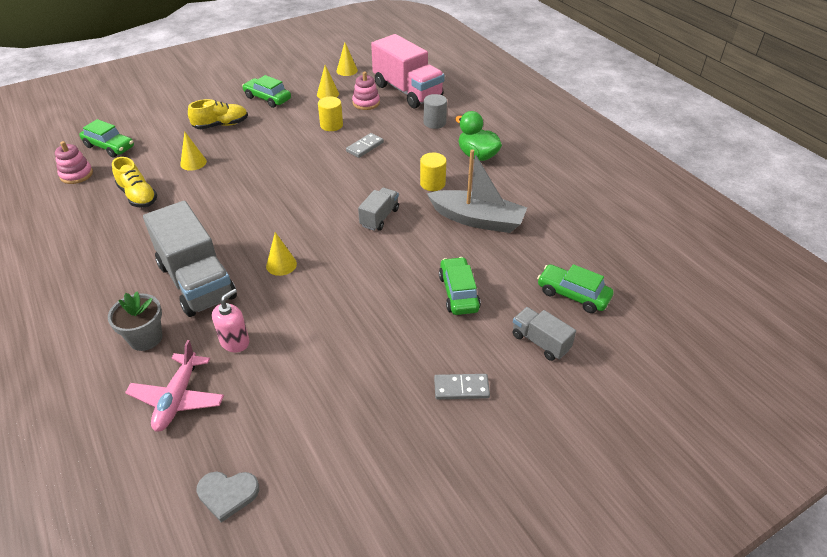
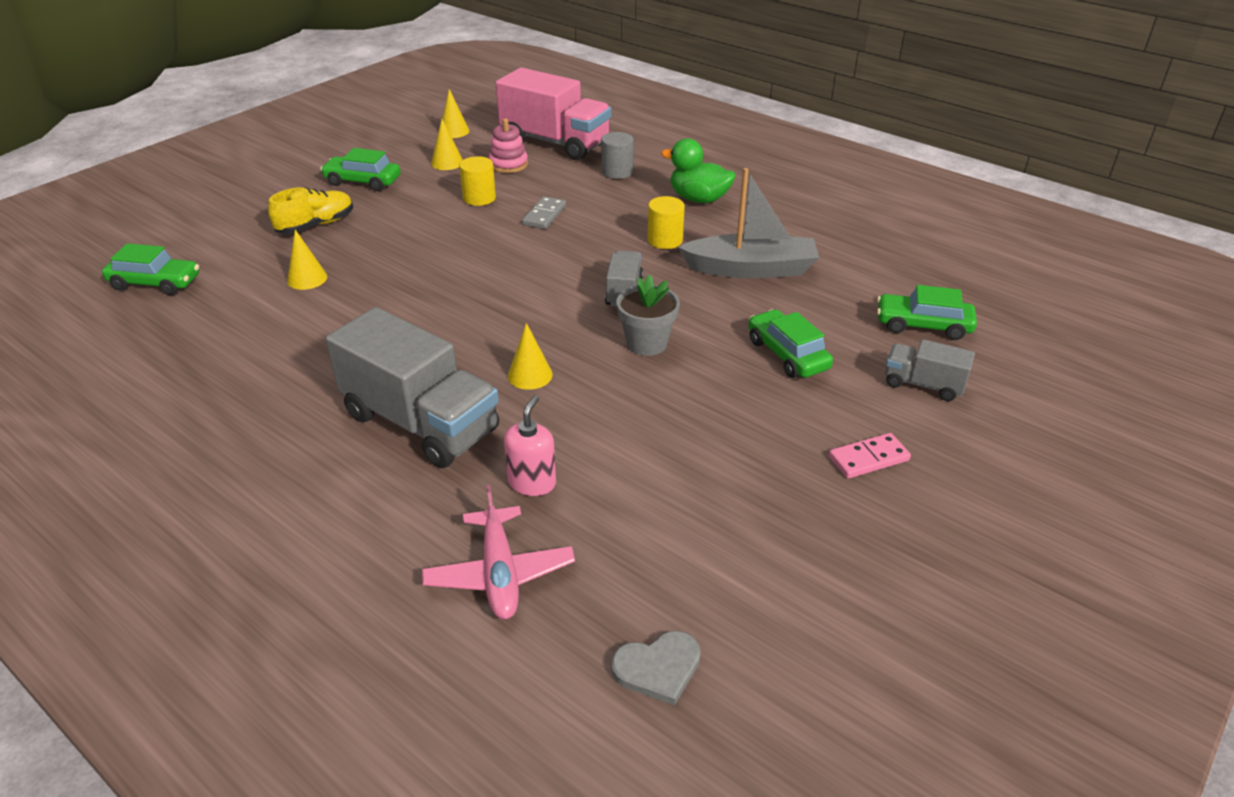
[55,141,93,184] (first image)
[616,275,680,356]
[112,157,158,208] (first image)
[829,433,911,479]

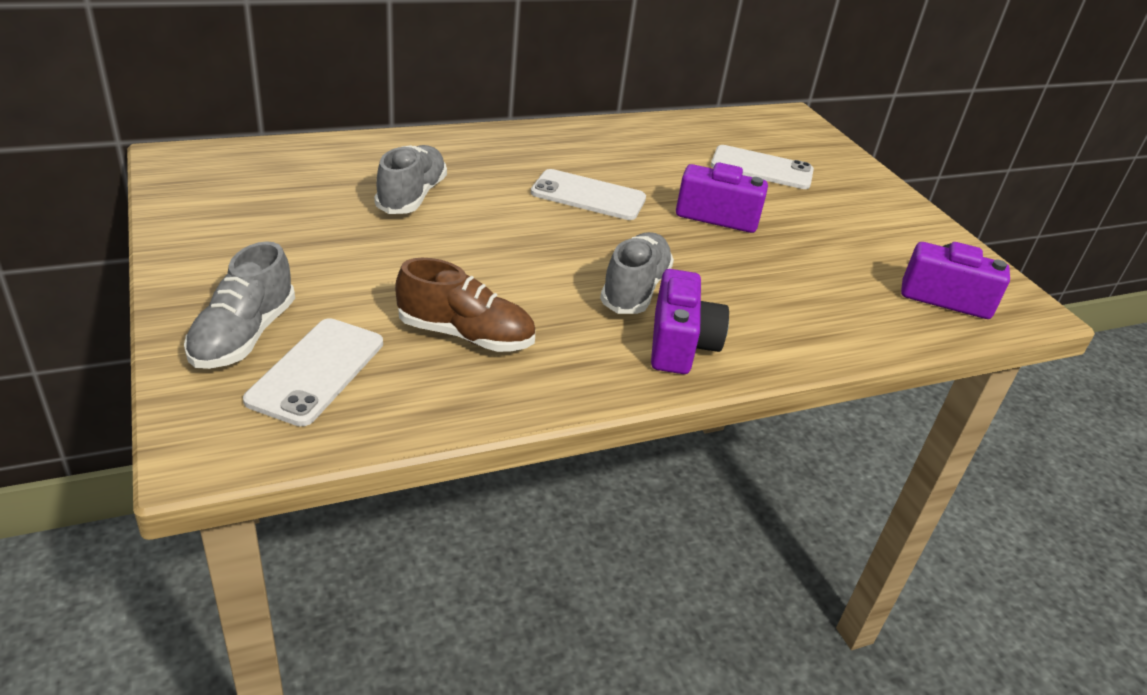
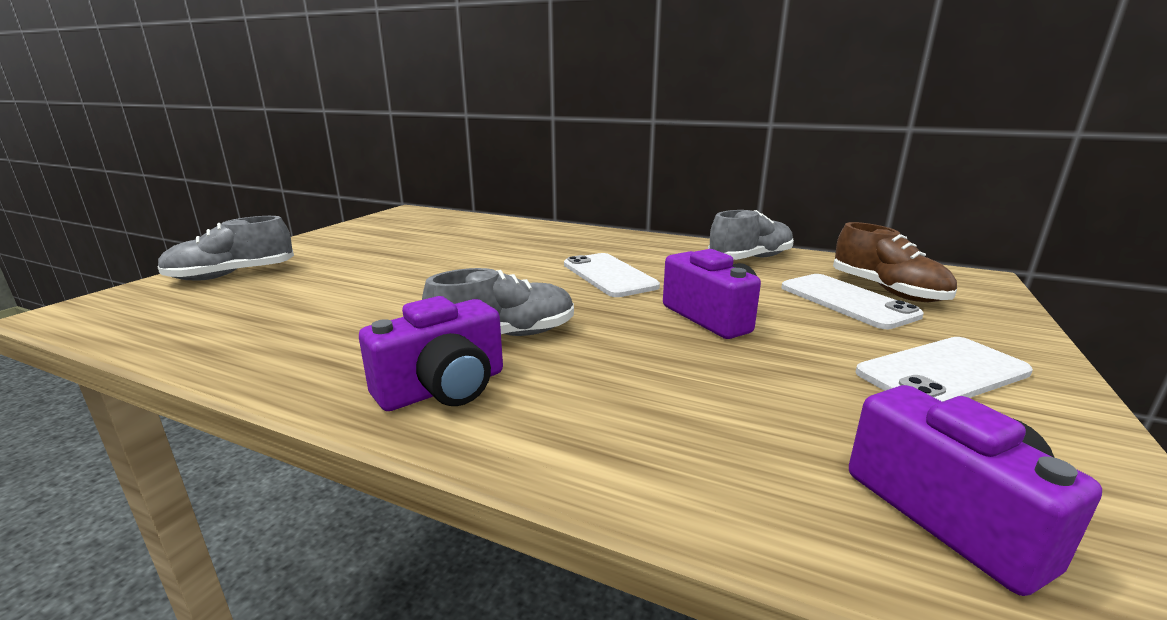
[855,337,1033,402]
[708,210,794,260]
[833,222,957,302]

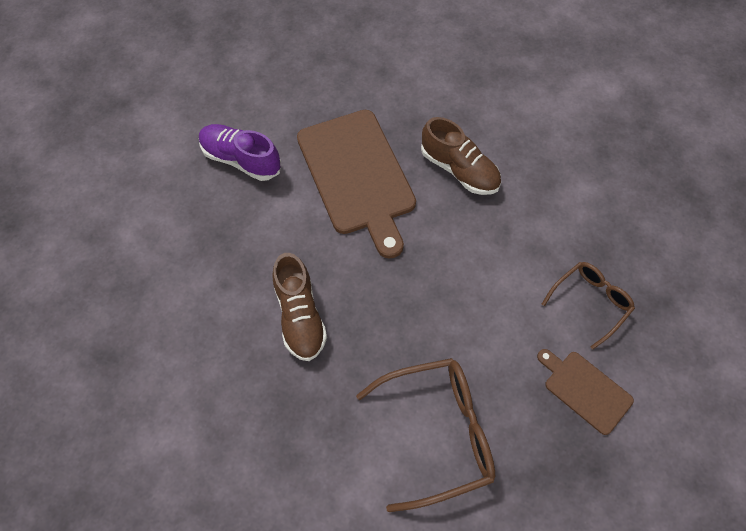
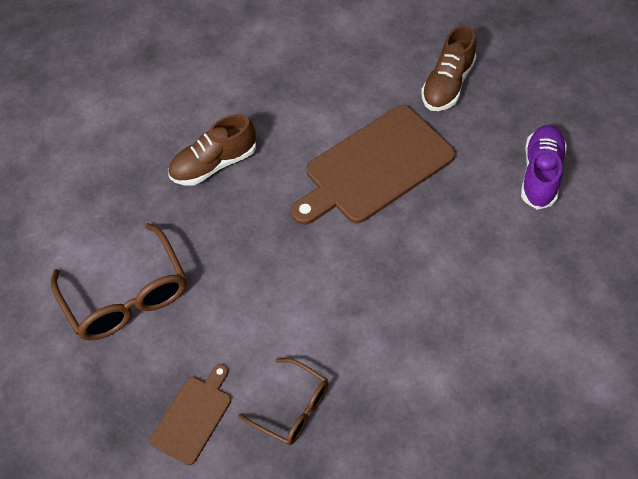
[521,125,567,210]
[421,25,477,111]

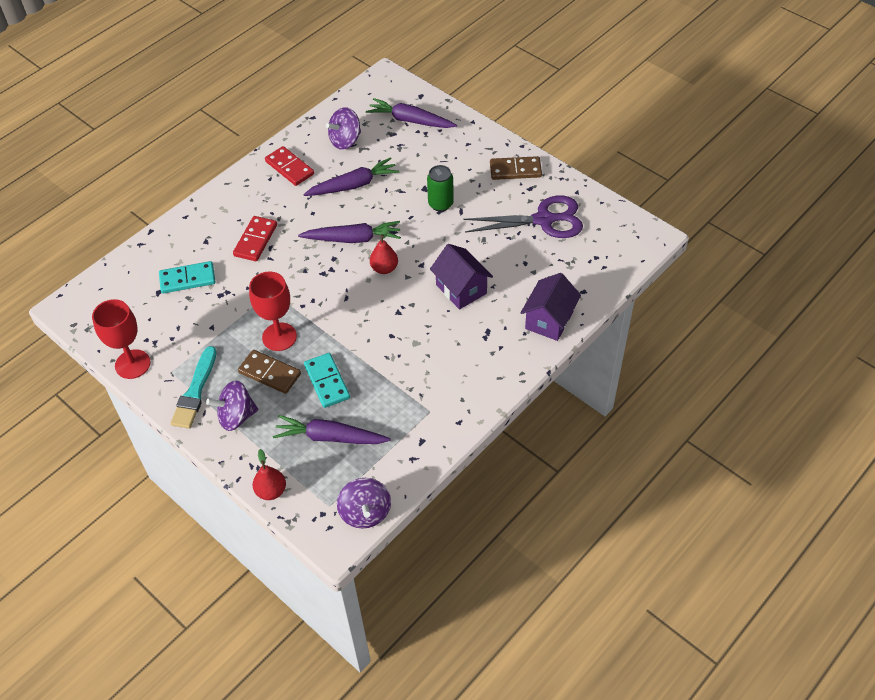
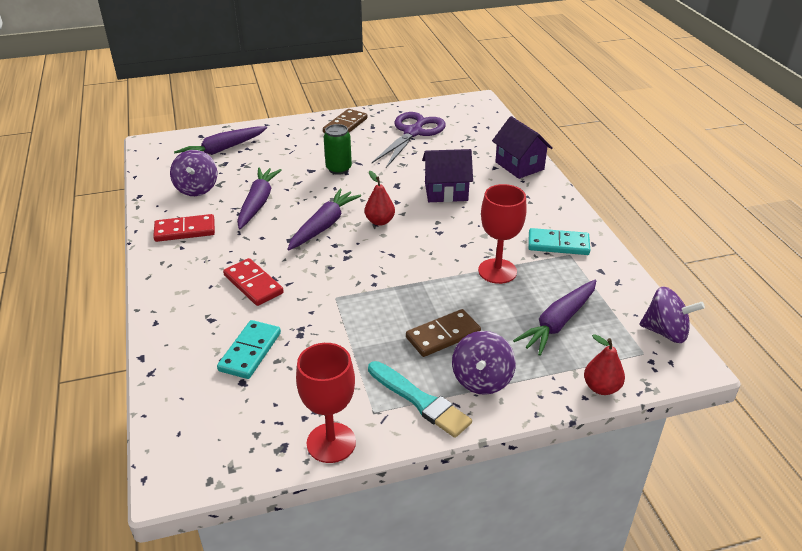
[478,184,527,284]
[528,228,590,255]

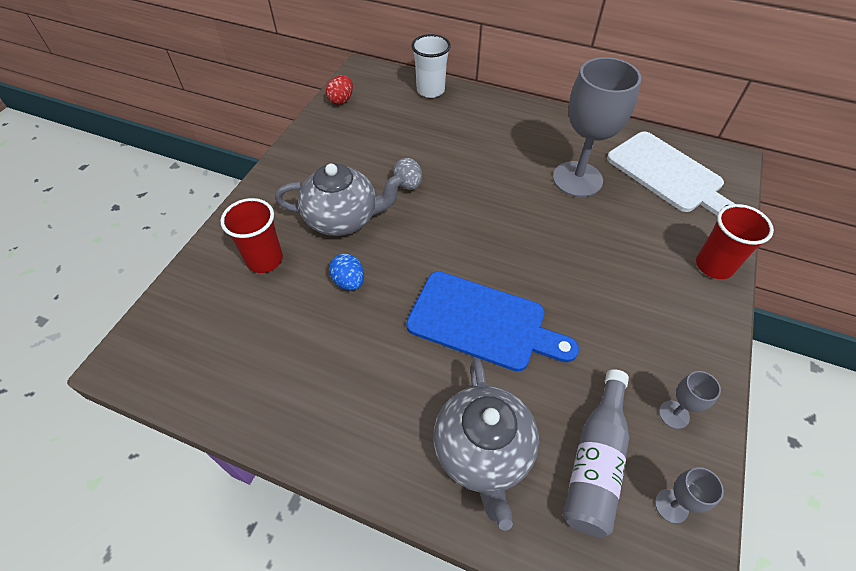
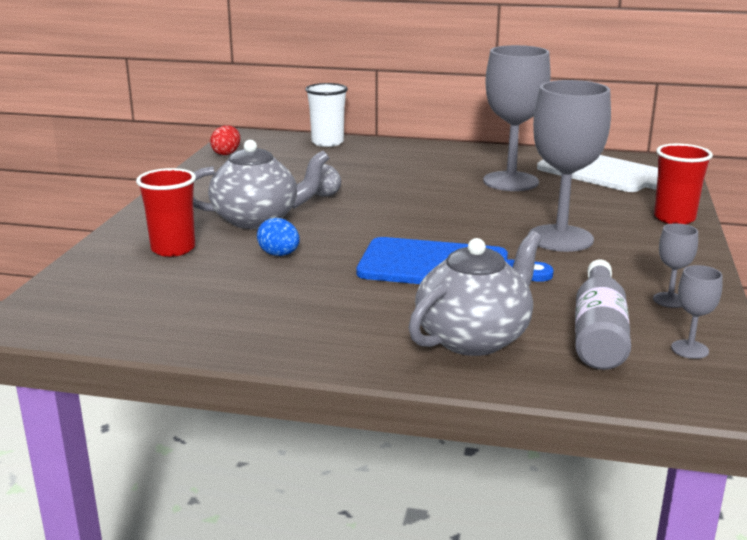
[408,231,542,356]
[528,80,611,252]

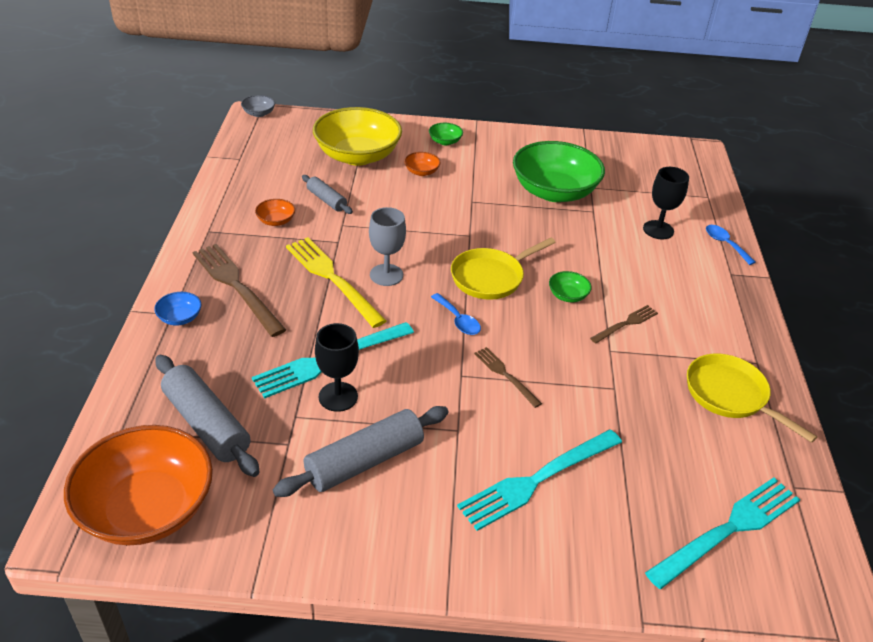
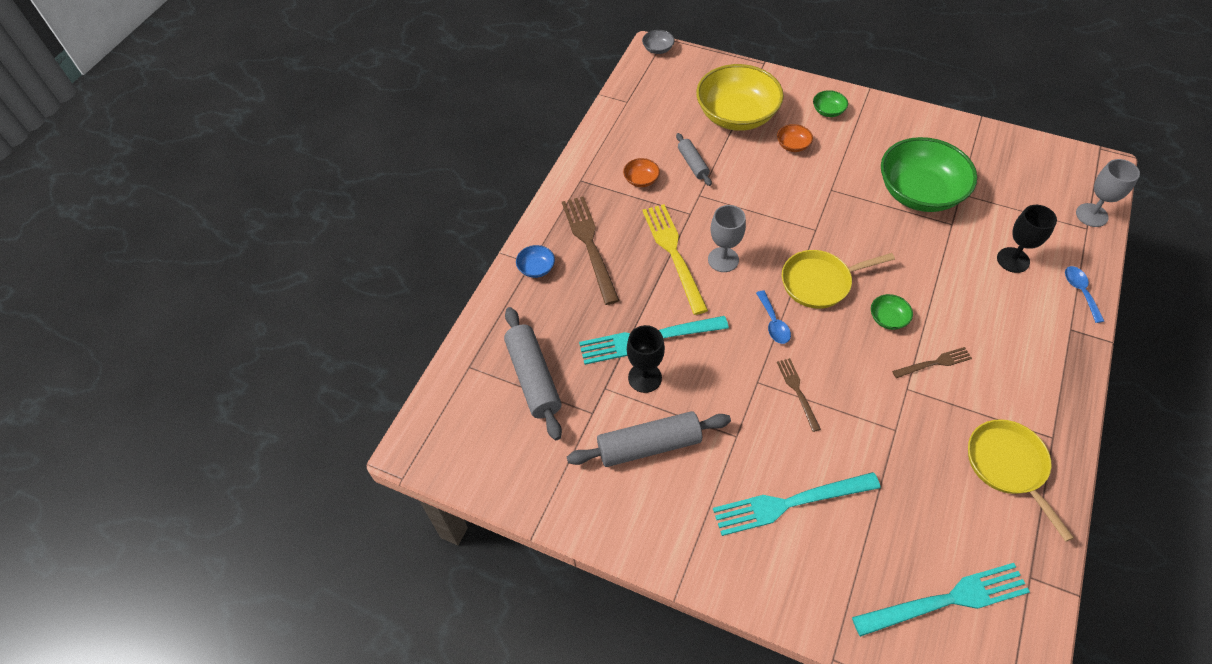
[64,425,213,546] (first image)
[1076,159,1140,227]

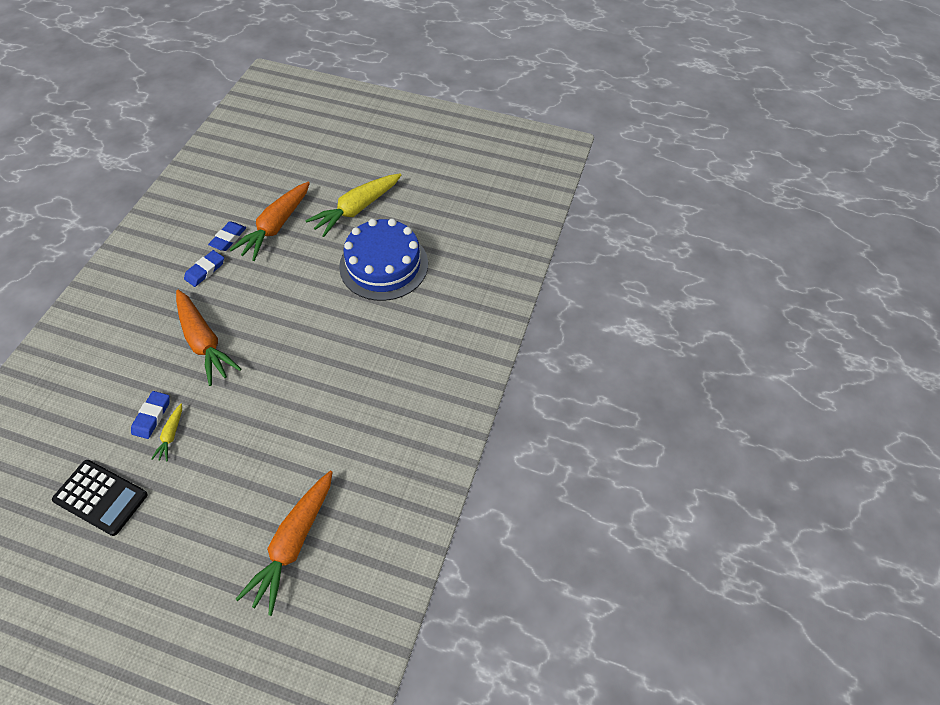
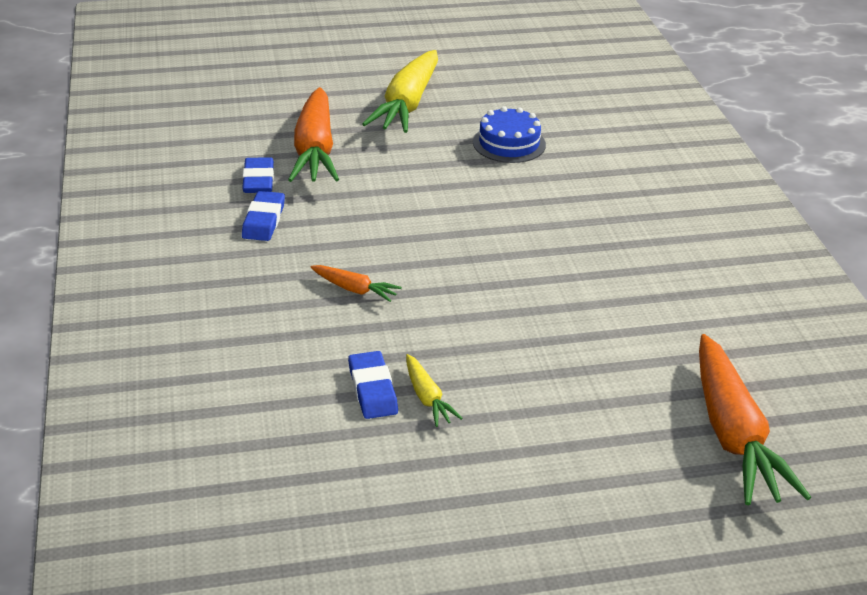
[52,460,147,536] (first image)
[310,265,402,302]
[473,106,546,163]

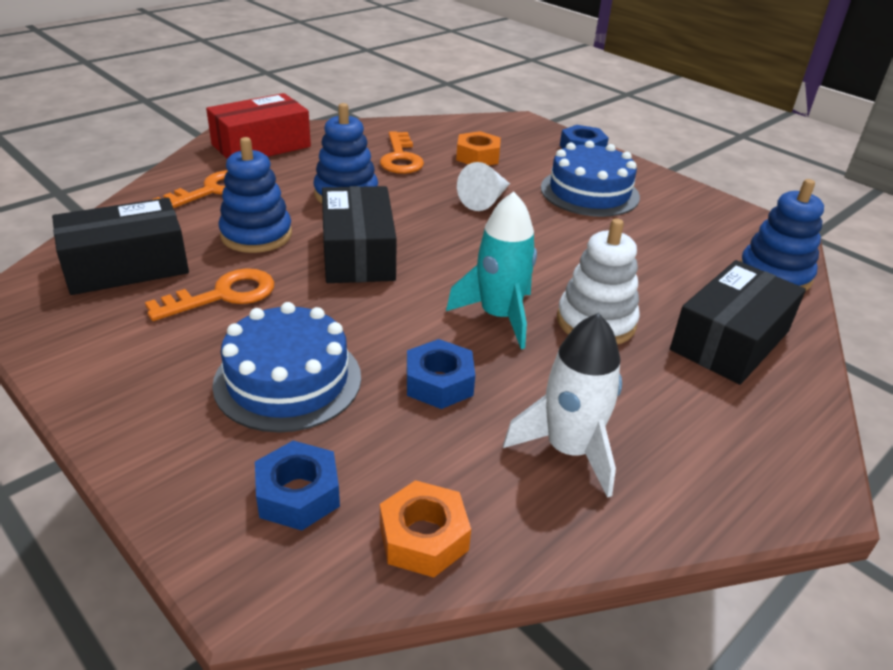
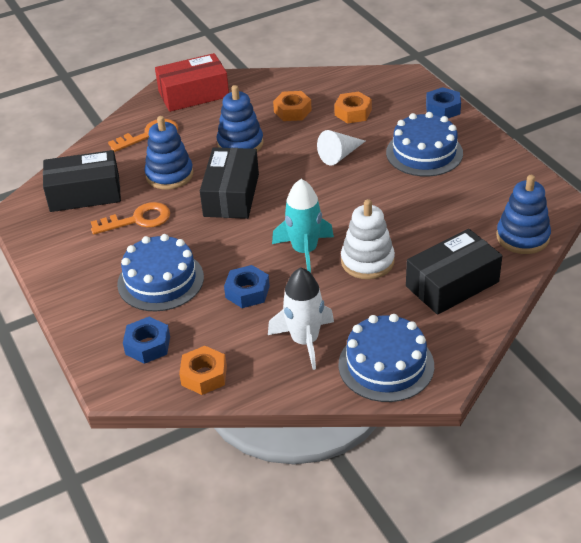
[273,91,312,121]
[338,314,434,402]

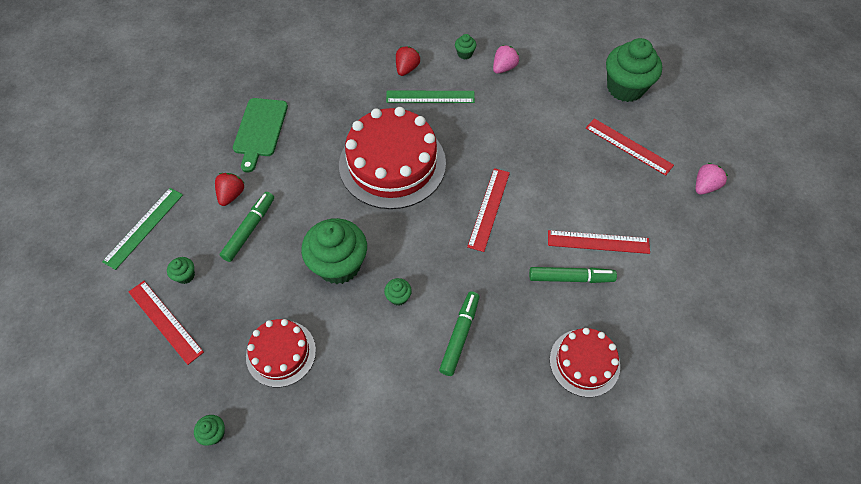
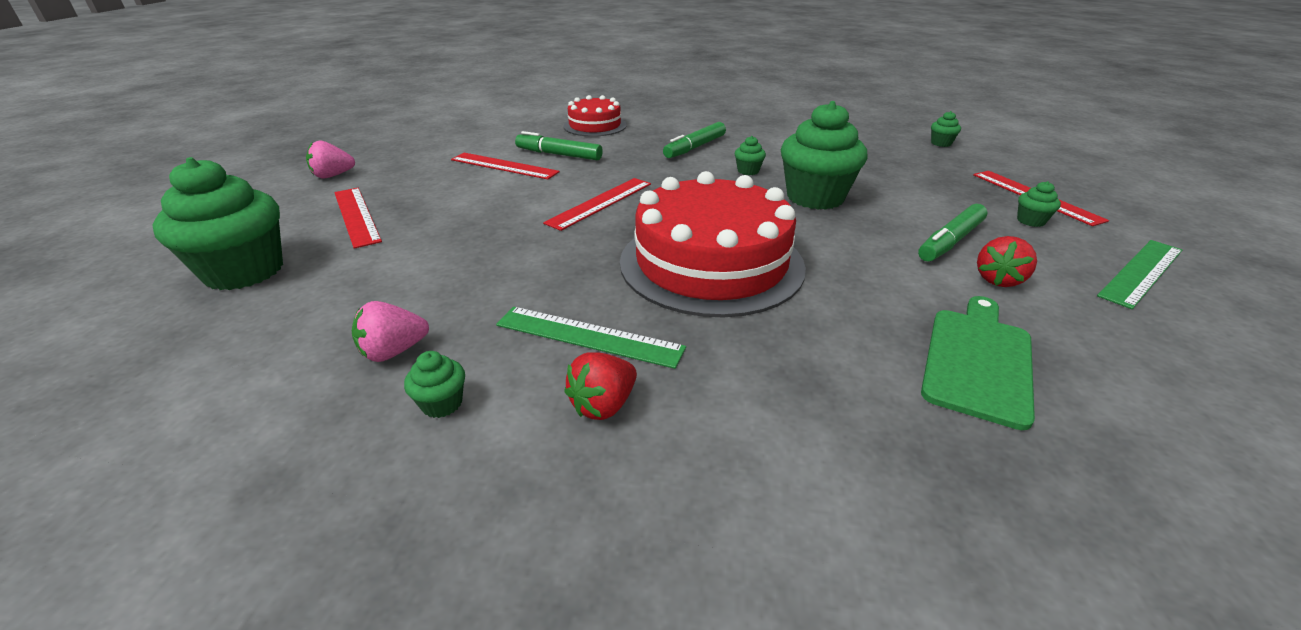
[246,319,316,387] (first image)

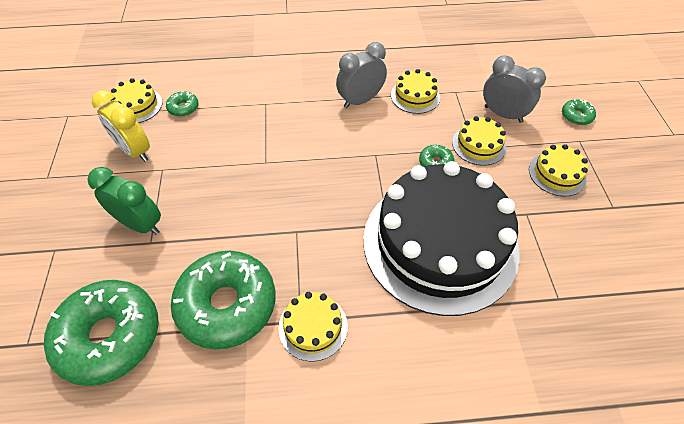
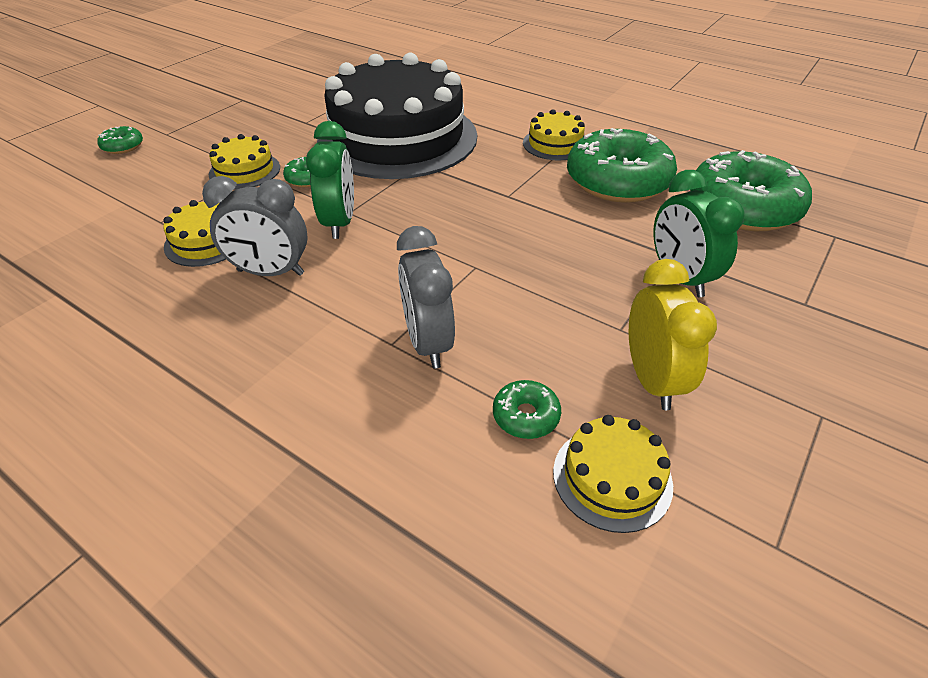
[397,226,455,369]
[529,144,588,197] (first image)
[306,121,354,239]

